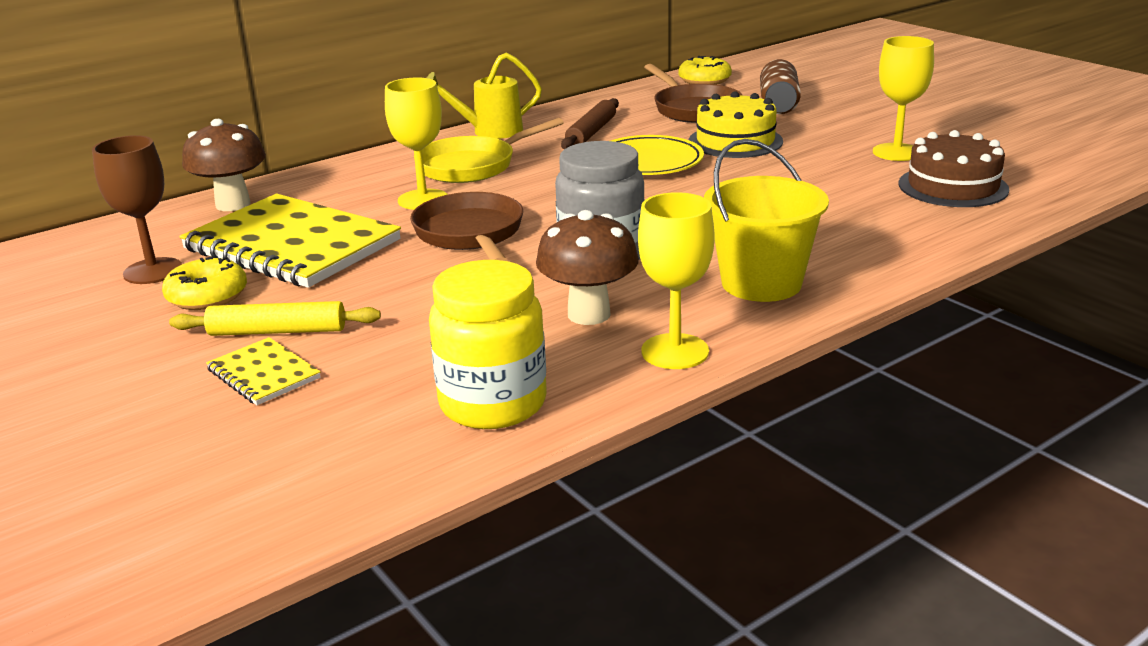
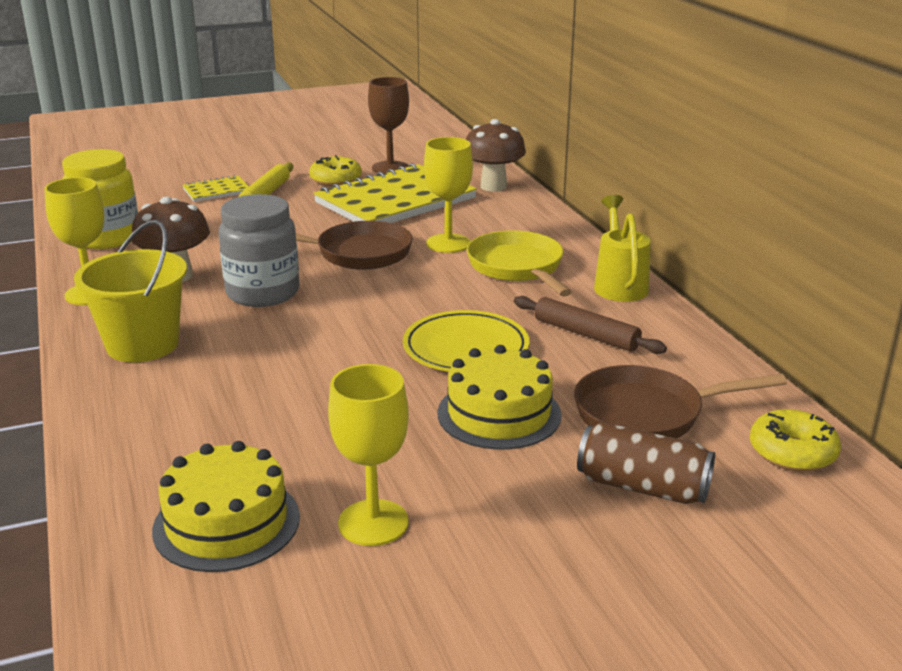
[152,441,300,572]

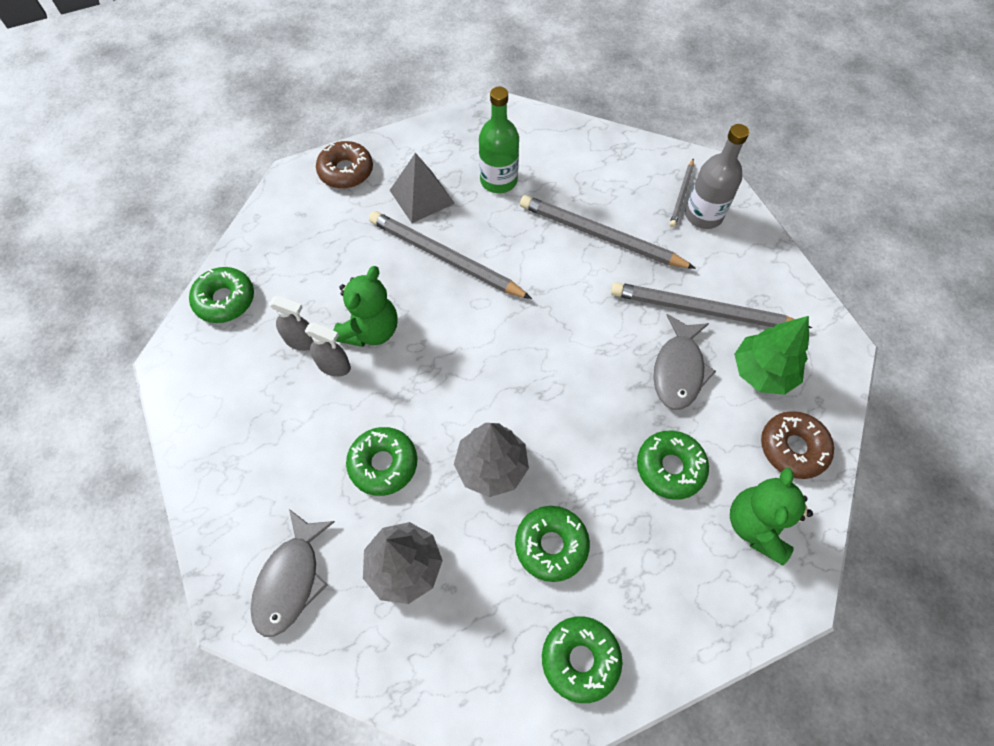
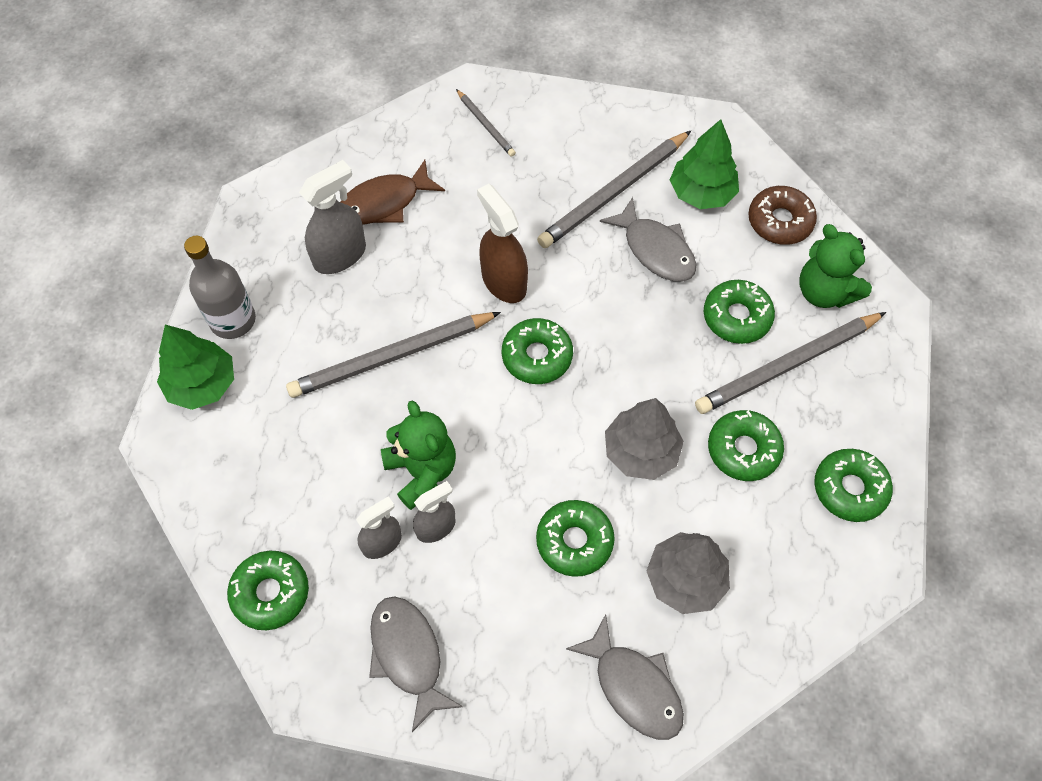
[157,325,234,410]
[390,153,455,223] (first image)
[299,160,366,274]
[695,312,886,414]
[184,236,256,339]
[341,160,445,224]
[369,596,463,732]
[477,184,528,303]
[502,318,573,384]

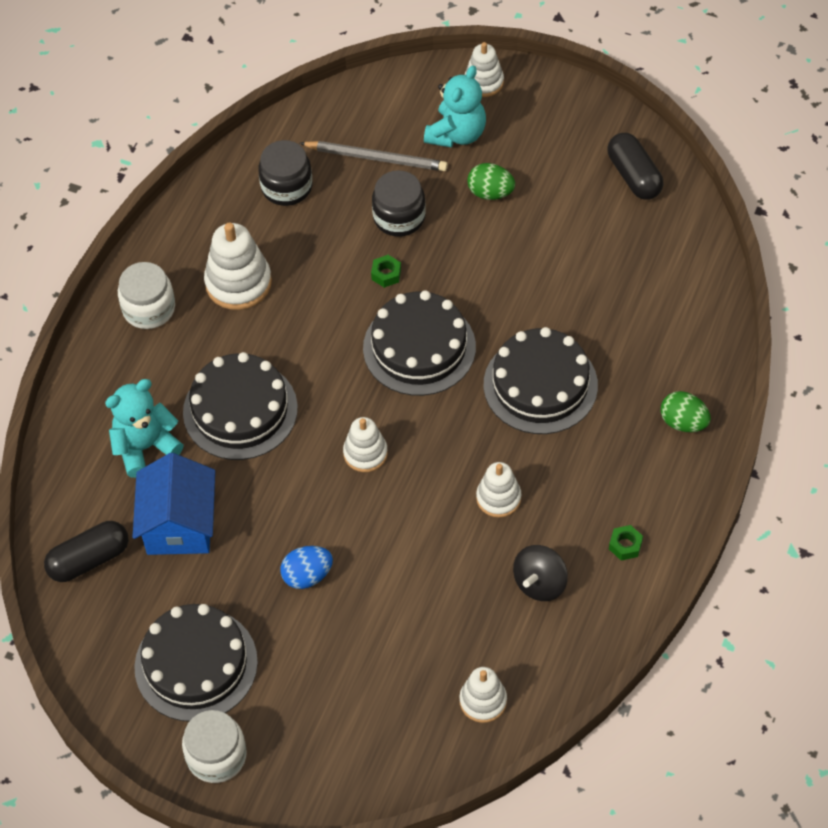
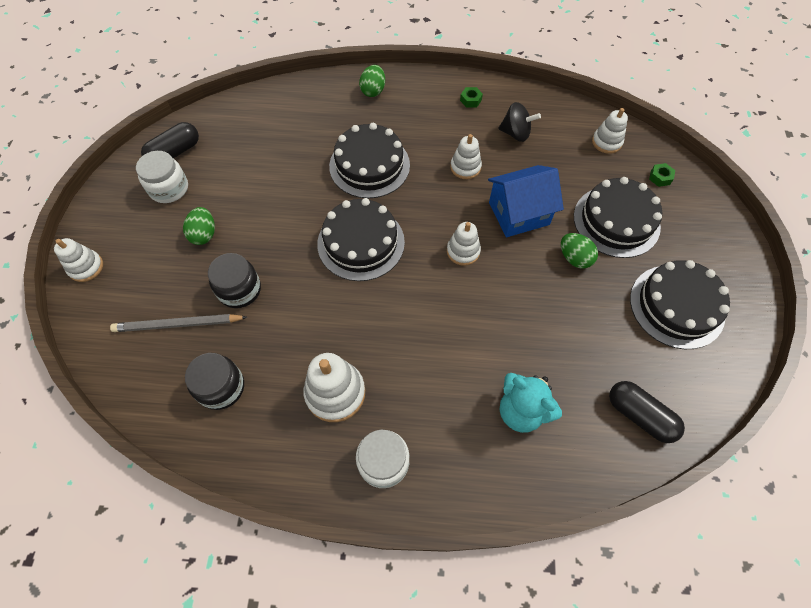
[488,165,564,237]
[136,151,188,203]
[574,177,662,258]
[561,233,598,268]
[110,314,247,332]
[649,163,675,187]
[424,66,486,148] (first image)

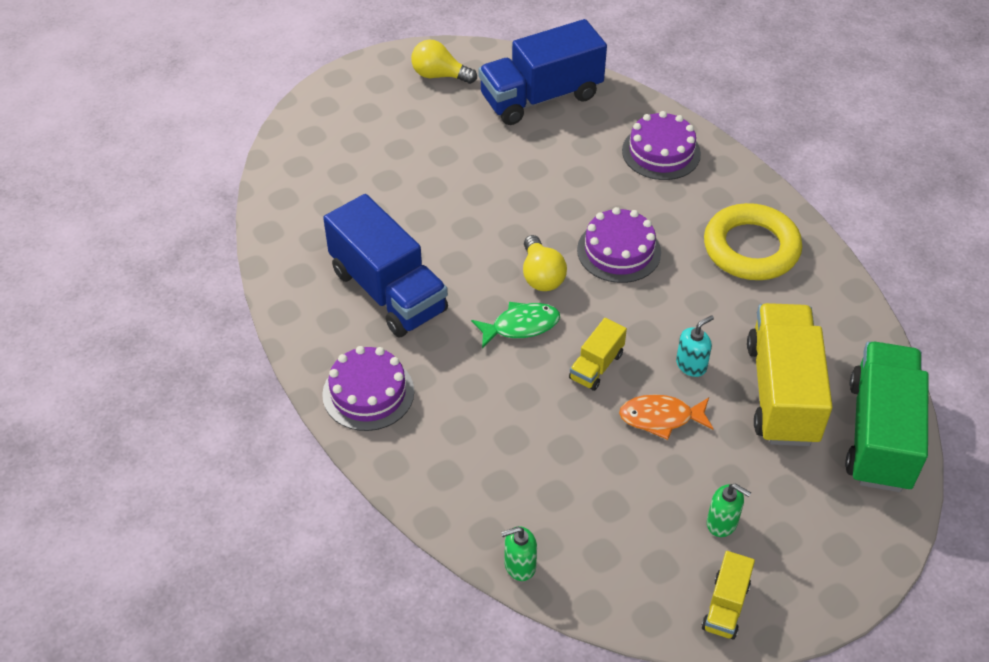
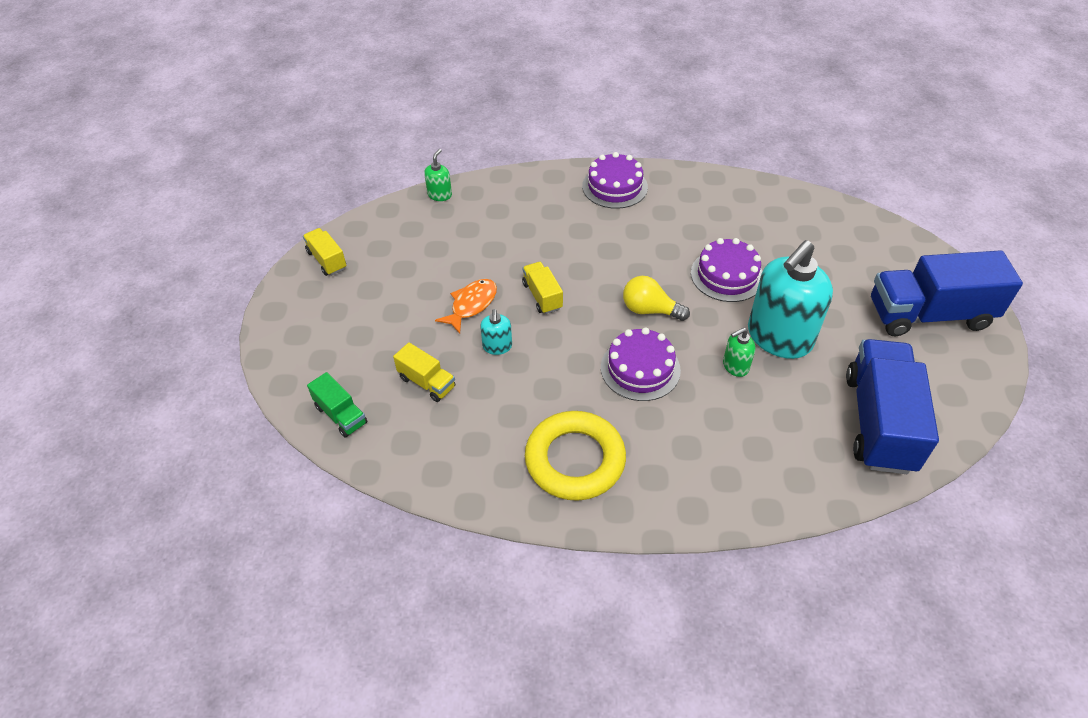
[871,250,1023,336]
[411,40,477,84] (first image)
[471,302,560,348] (first image)
[691,238,762,302]
[723,328,755,377]
[393,342,455,402]
[307,372,367,438]
[748,240,833,359]

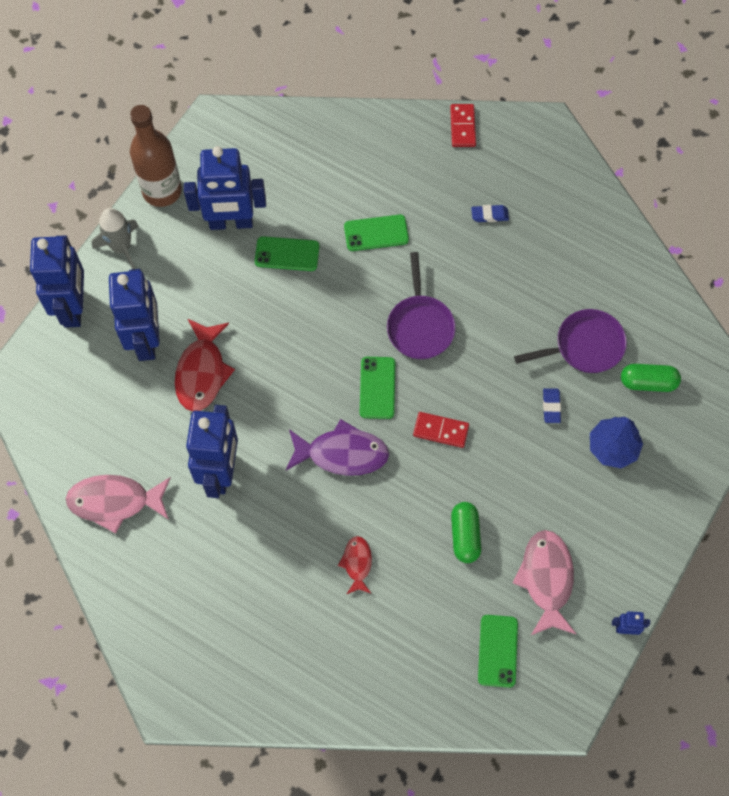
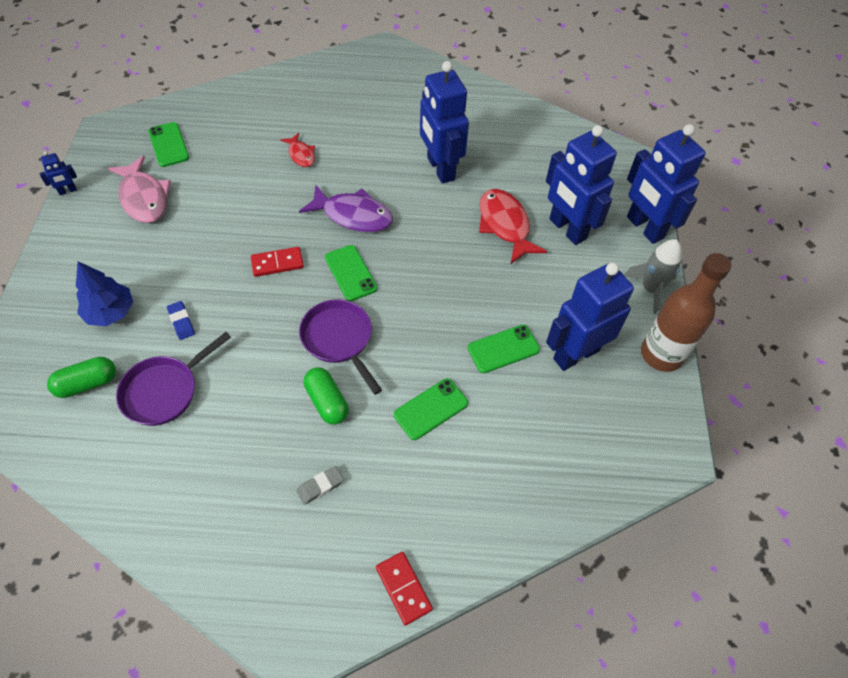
[66,475,171,533] (first image)
[299,185,393,232]
[304,367,349,425]
[297,466,344,505]

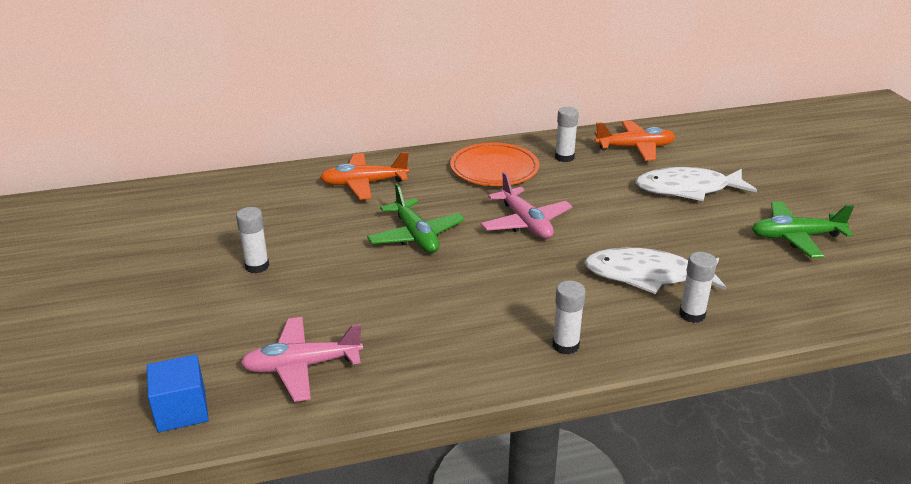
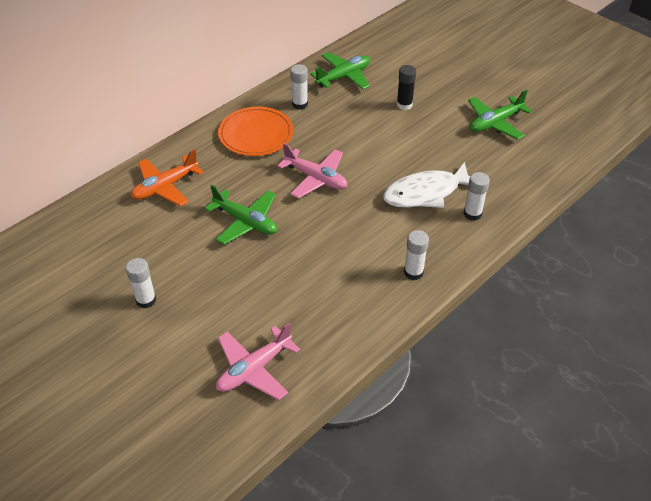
[147,354,209,432] (first image)
[310,52,370,89]
[397,65,416,110]

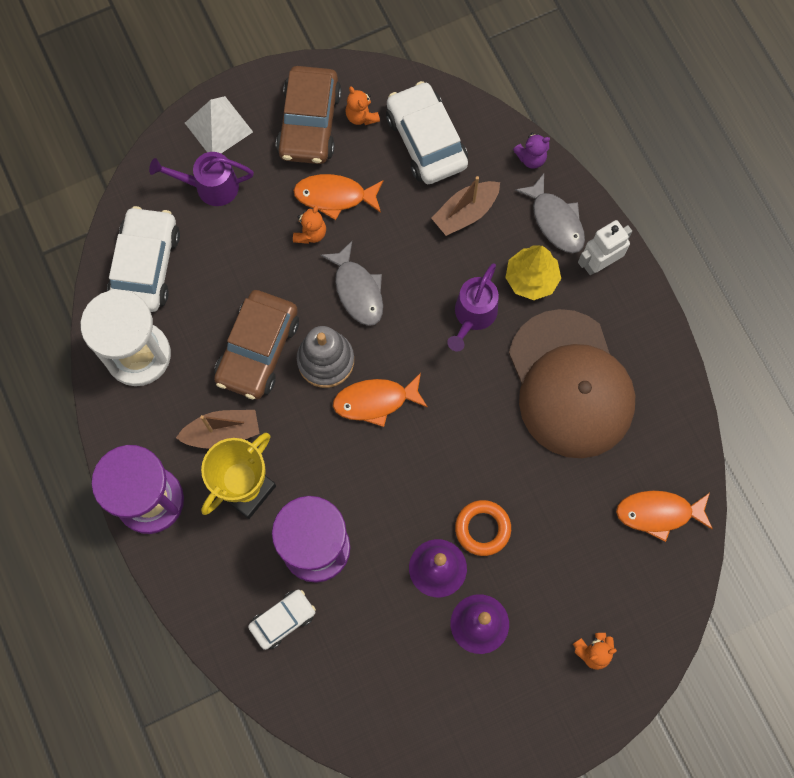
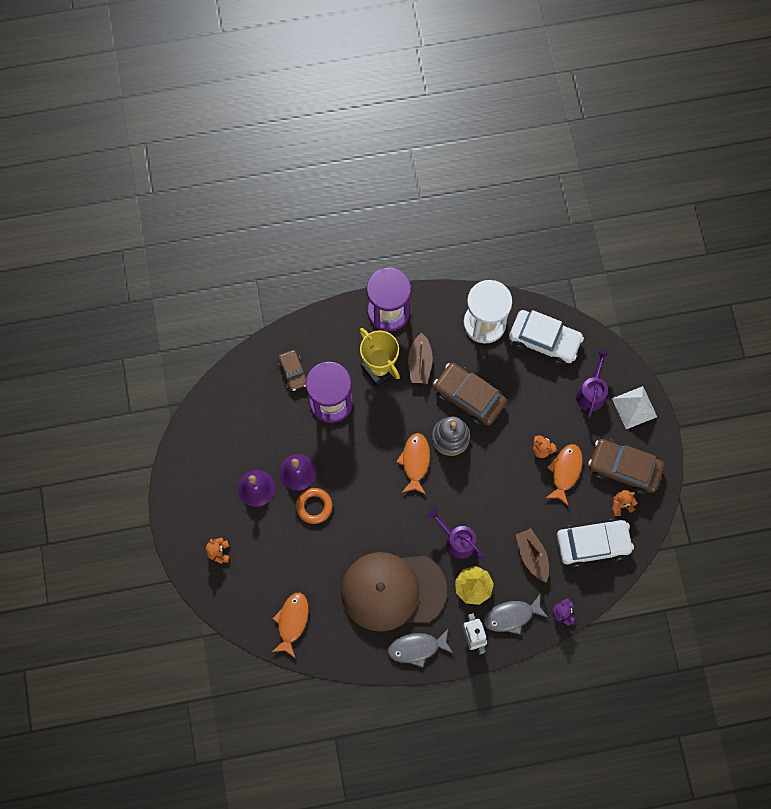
[278,350,307,391]
[388,629,453,667]

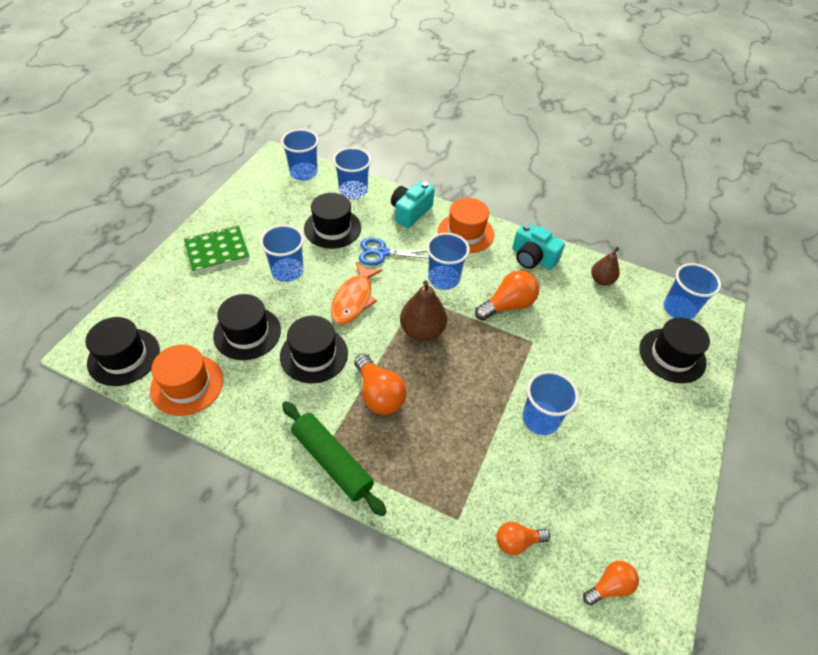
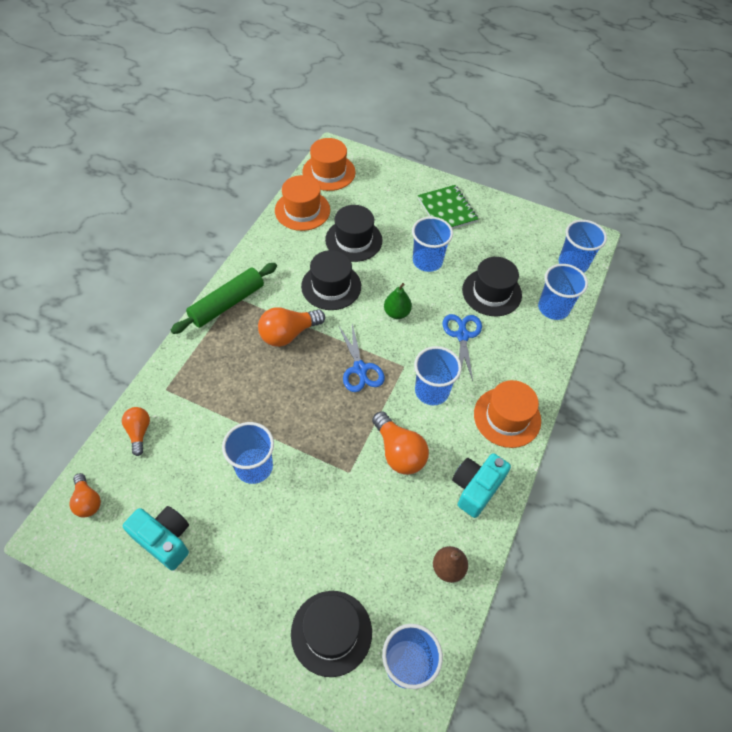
[302,138,356,191]
[384,283,412,319]
[123,506,189,570]
[339,324,385,392]

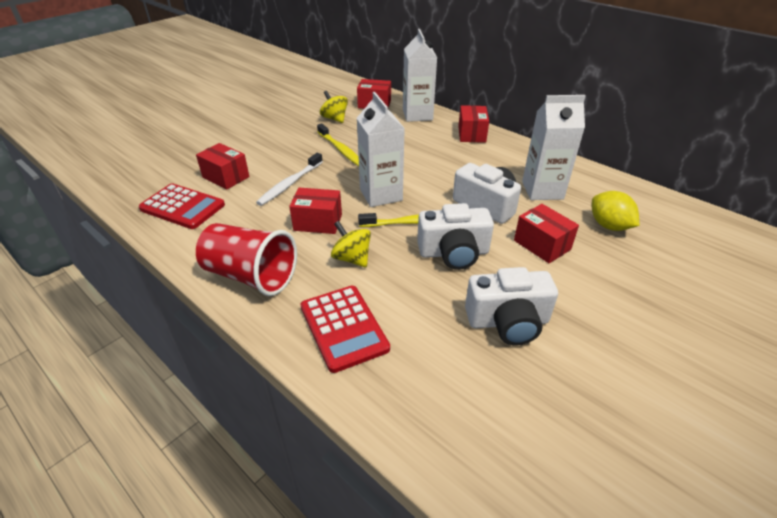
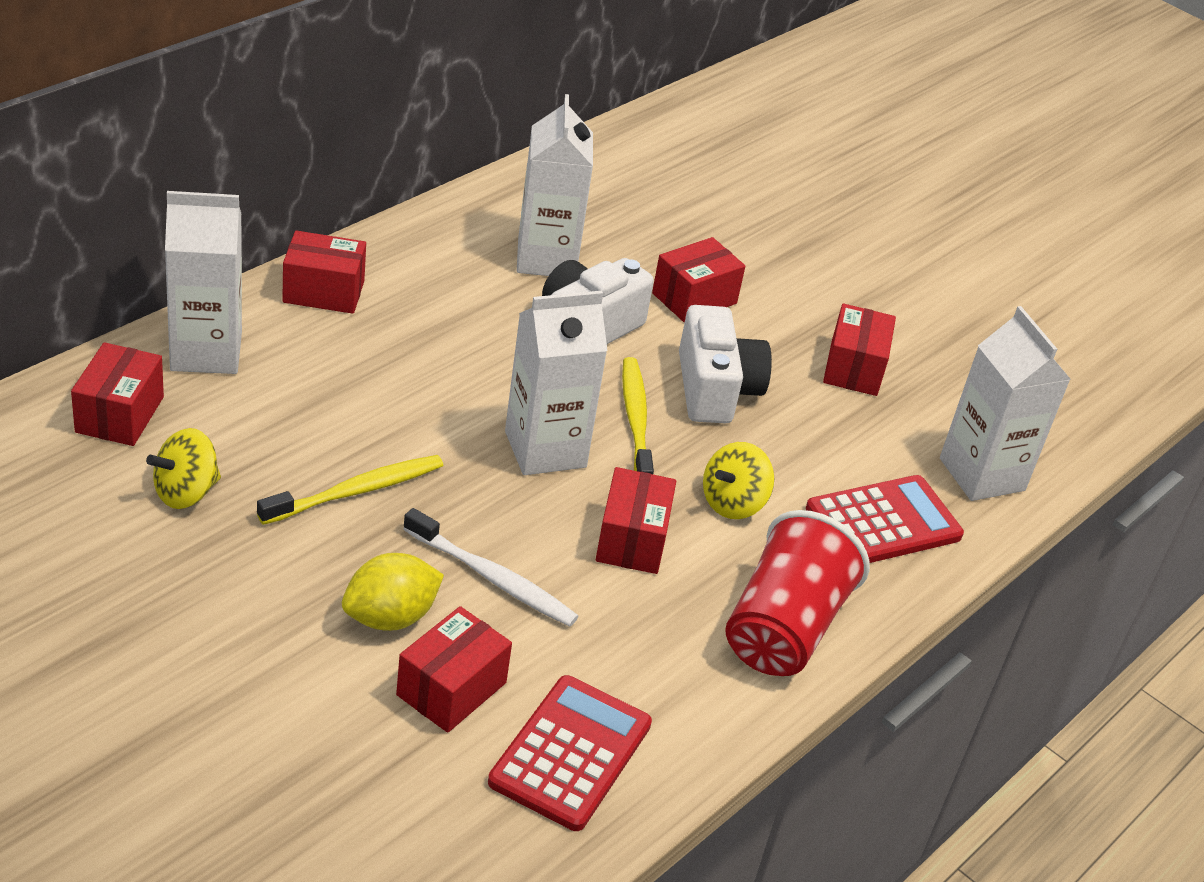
[823,304,896,396]
[342,553,444,631]
[940,306,1071,501]

